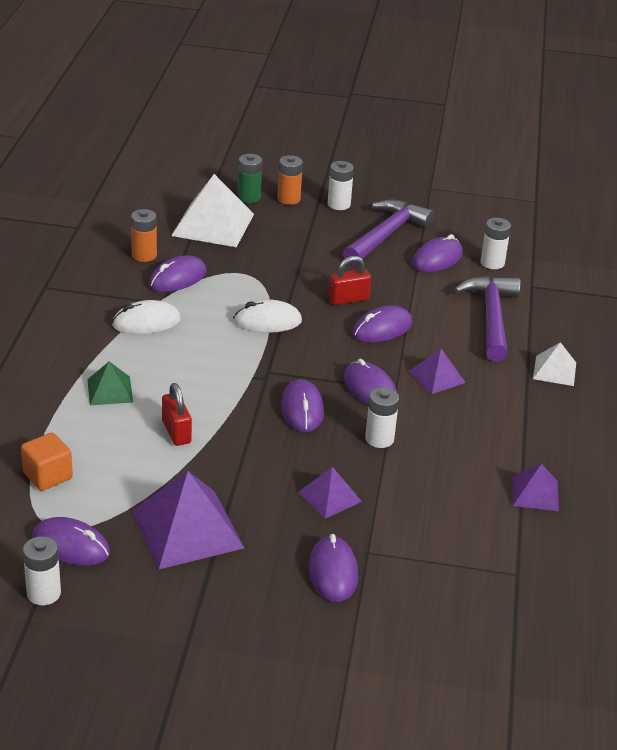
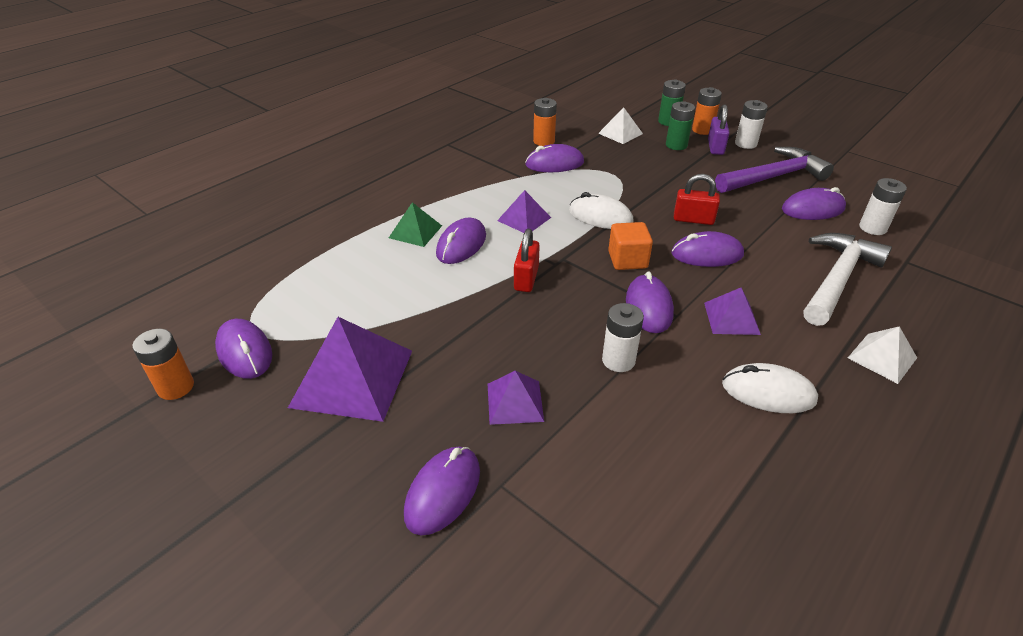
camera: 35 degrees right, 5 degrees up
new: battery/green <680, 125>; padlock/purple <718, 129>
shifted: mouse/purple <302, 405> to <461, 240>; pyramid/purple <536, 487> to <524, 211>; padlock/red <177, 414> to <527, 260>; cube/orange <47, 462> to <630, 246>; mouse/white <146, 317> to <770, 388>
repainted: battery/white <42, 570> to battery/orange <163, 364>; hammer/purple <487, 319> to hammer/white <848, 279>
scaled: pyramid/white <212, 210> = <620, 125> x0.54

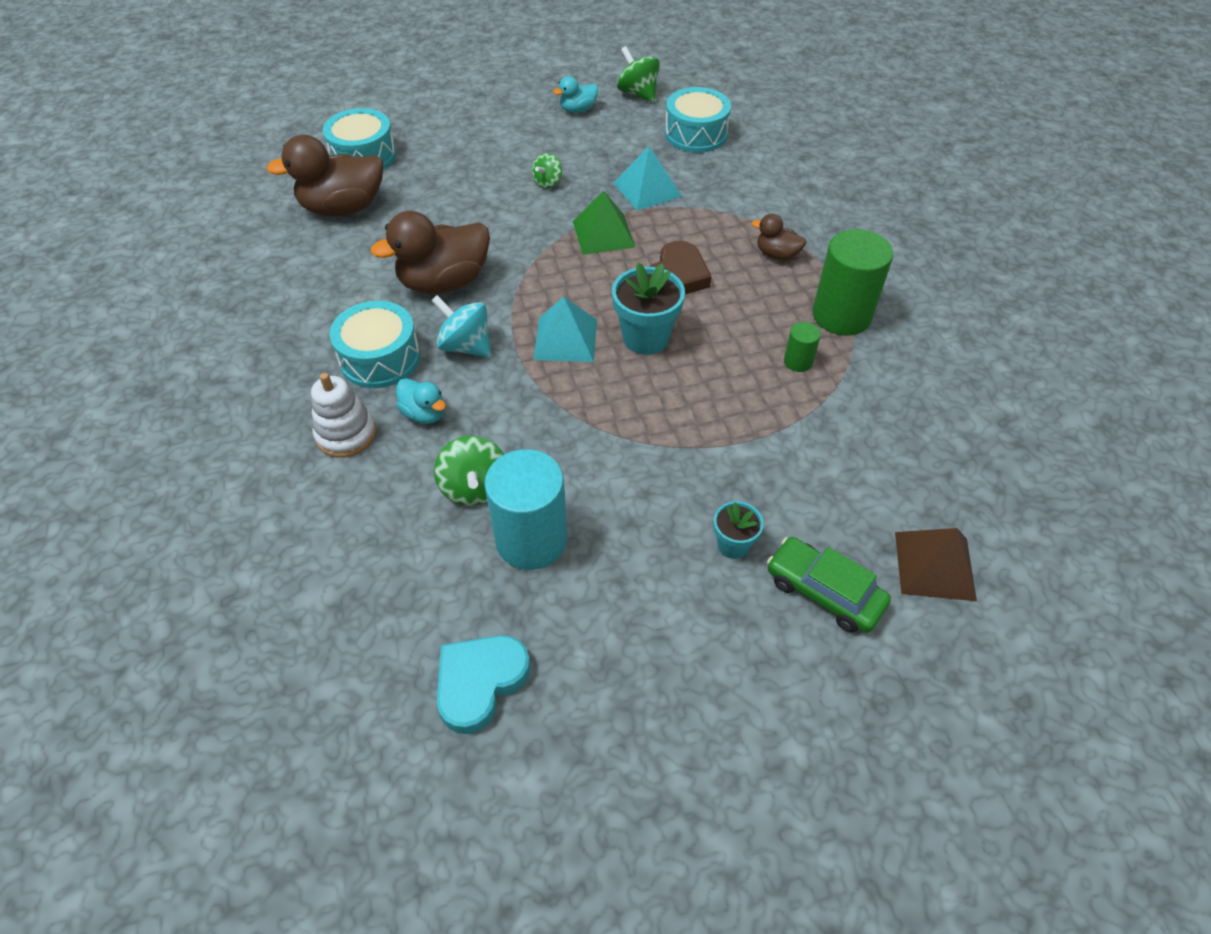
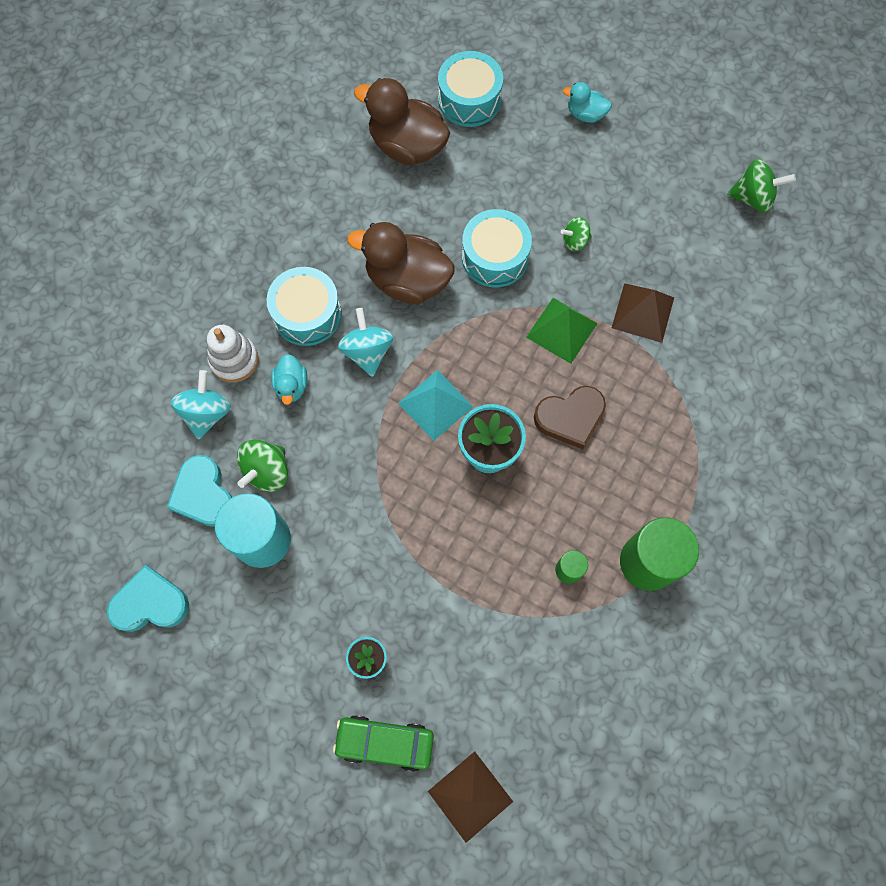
camera: 45 degrees right, 20 degrees up
gone: duck/brown <778, 237>
new: heart/turquoise <199, 491>; spinning top/turquoise <201, 404>
shifted: drum/turquoise <698, 120> to <497, 248>; duck/turquoise <575, 94> to <587, 102>
repainted: pyramid/turquoise <647, 178> to pyramid/brown <643, 313>
rotated: car/green <829, 585> = <383, 743> 75 degrees counterclockwise; spinning top/green <638, 74> = <761, 186> 90 degrees clockwise

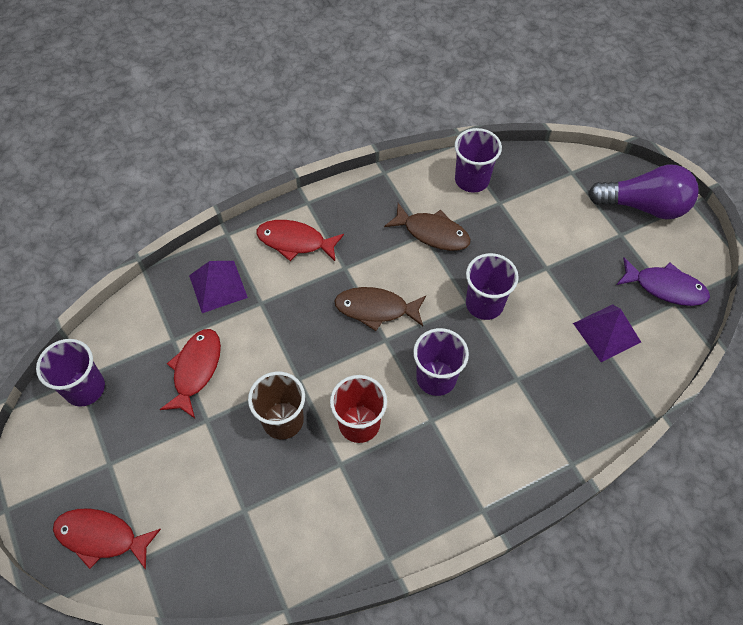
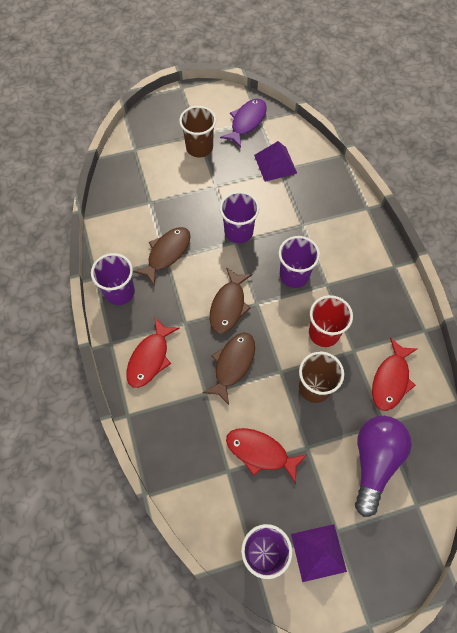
camera: 80 degrees left, 5 degrees up
new: cup/brown <197, 131>; fish/brown <228, 369>
shifted: cup/purple <478, 160> to <113, 279>; pyramid/purple <218, 287> to <319, 553>; light bulb/purple <643, 192> to <383, 466>; fish/red <107, 538> to <394, 374>

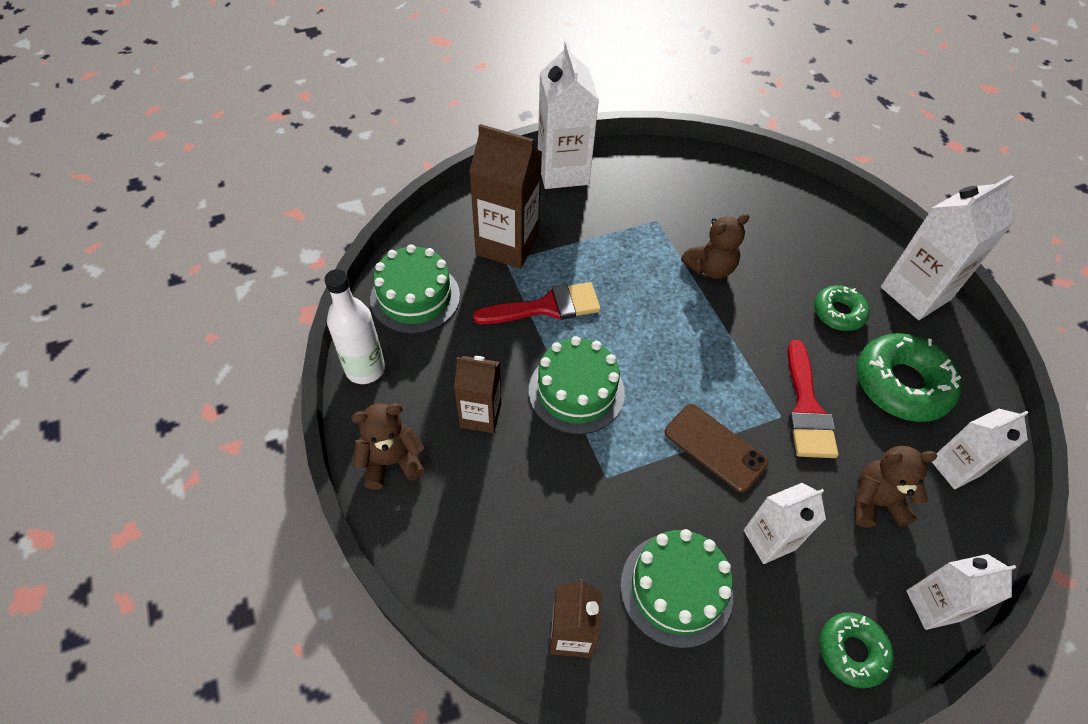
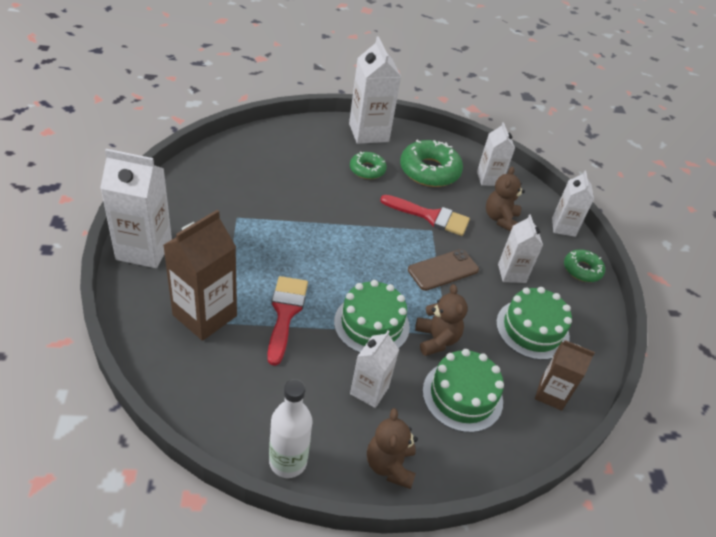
camera: 75 degrees left, 10 degrees down
shifted: teddy bear/brown <715, 246> to <441, 320>; cake/green <415, 289> to <463, 391>
repainted: carton/brown <477, 394> to carton/white <374, 369>

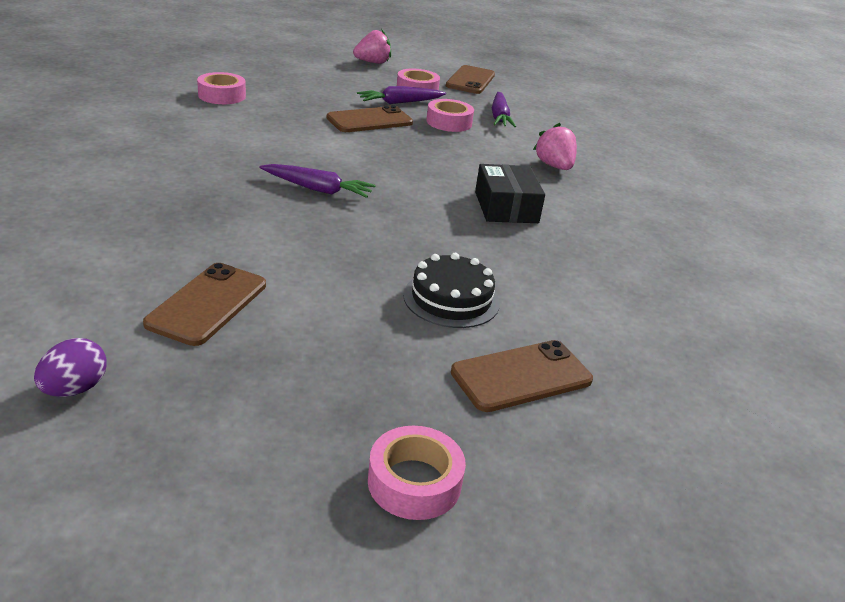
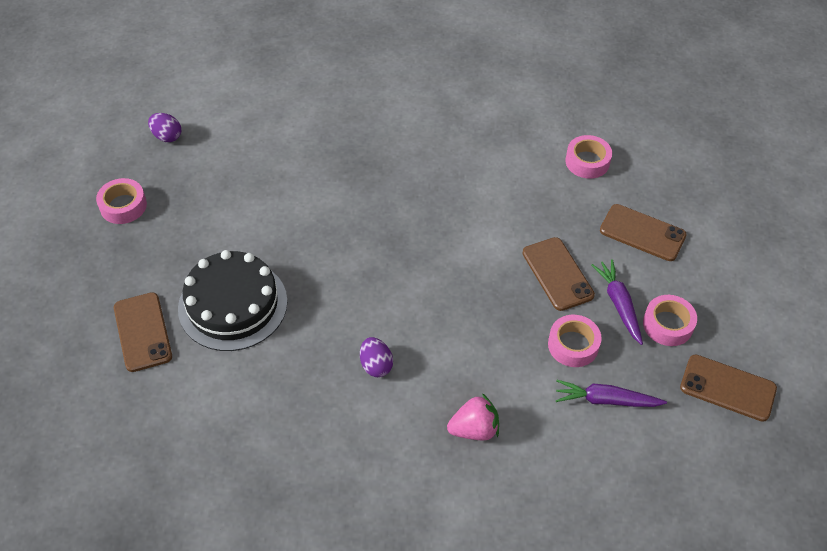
camera: 100 degrees right, 20 degrees up
gone: carrot/purple <317, 181>; strawberry/pink <372, 46>
shifted: tape/pink <417, 473> to <121, 201>; phone/brown <204, 304> to <643, 232>
swapped: box/black <510, 193> to egg/purple <376, 357>
scaled: cake/black <451, 290> = <232, 300> x1.57

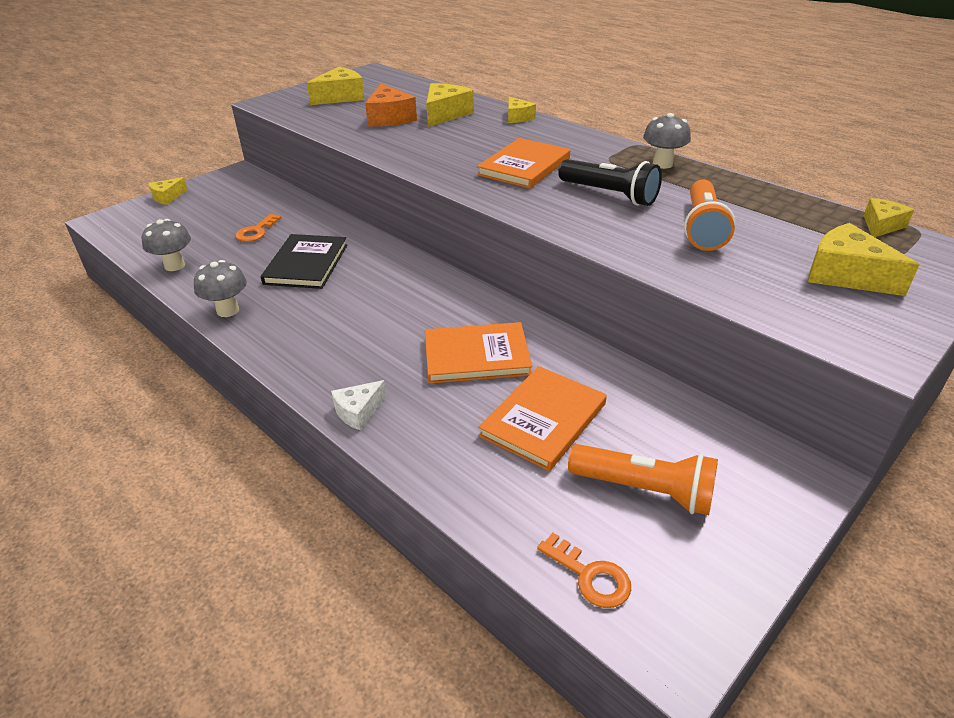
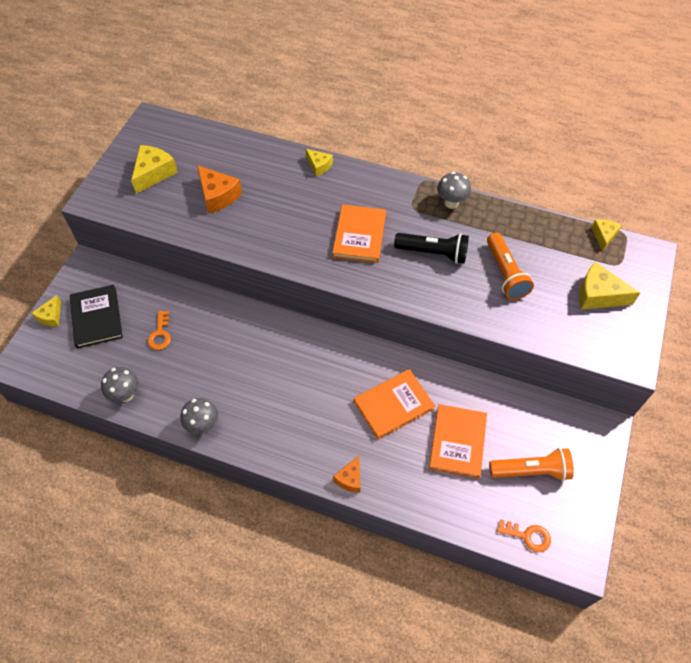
camera: 25 degrees left, 20 degrees up
gone: cheese/yellow <450, 105>
shifted: book/black <304, 261> to <96, 316>
repainted: cheese/white <358, 405> to cheese/orange <346, 473>

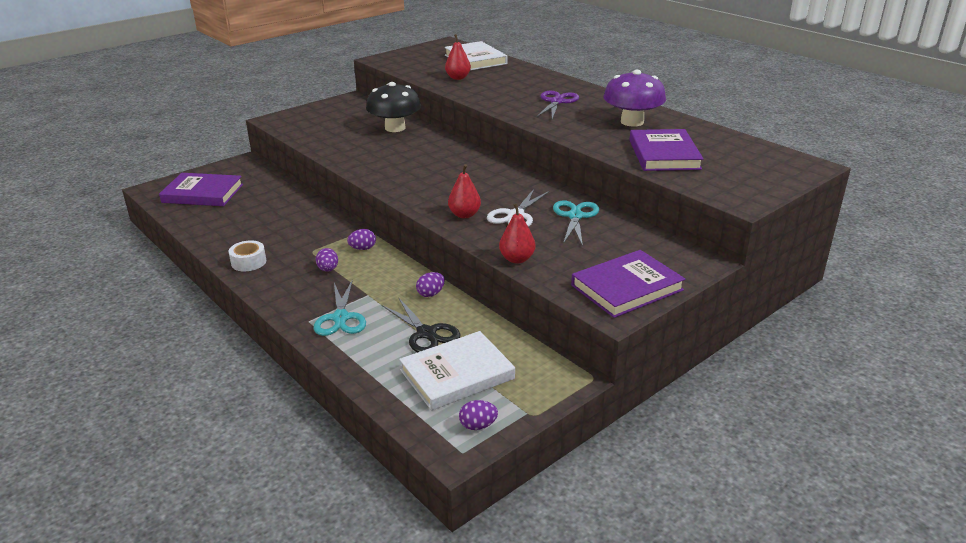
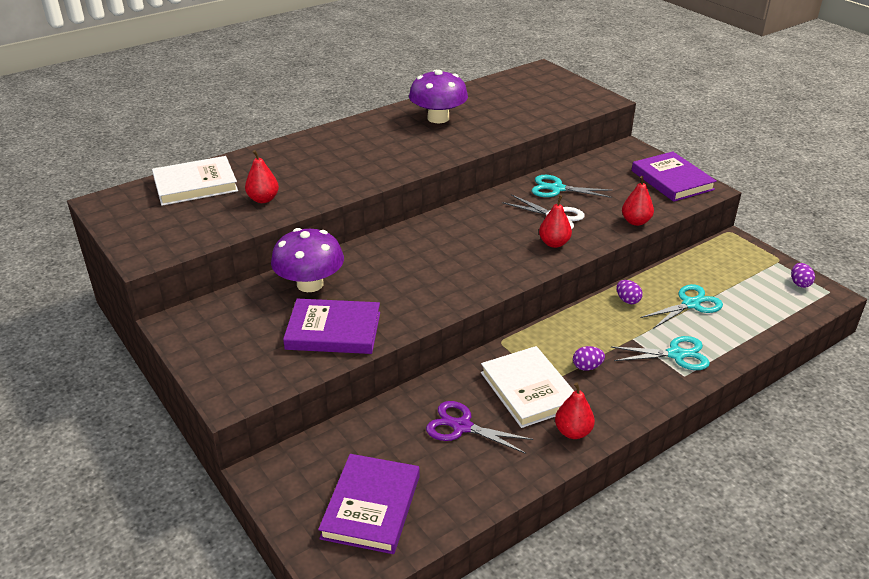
camera: 85 degrees left, 5 degrees up
gone: egg/purple <361, 239>
shifted: book/purple <667, 150> to <331, 326>; scissors/purple <557, 105> to <479, 427>; book/white <457, 371> to <527, 387>
swapped: tape/white <247, 255> to pear/red <575, 410>
repainted: mushroom/black <393, 107> to mushroom/purple <307, 260>; scissors/black <421, 324> to scissors/turquoise <681, 306>

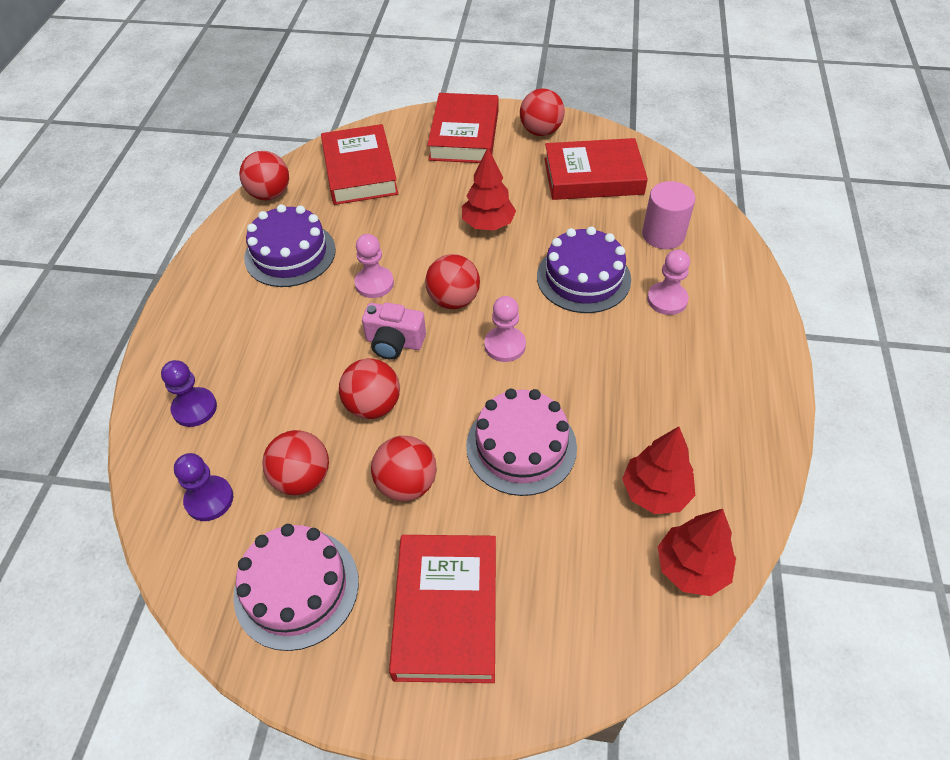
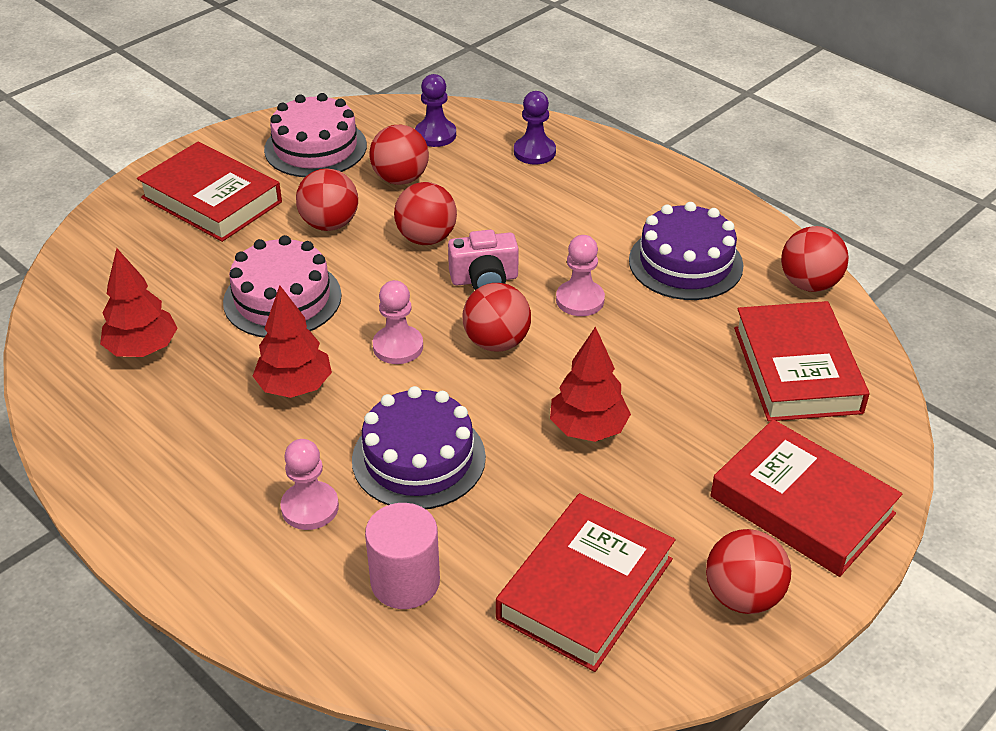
camera: 125 degrees right, 10 degrees down
shifted: tree/red <697, 552> to <292, 341>
rotated: camera/pink <394, 331> = <483, 260> 150 degrees counterclockwise; book/red <359, 164> = <802, 361> 60 degrees clockwise

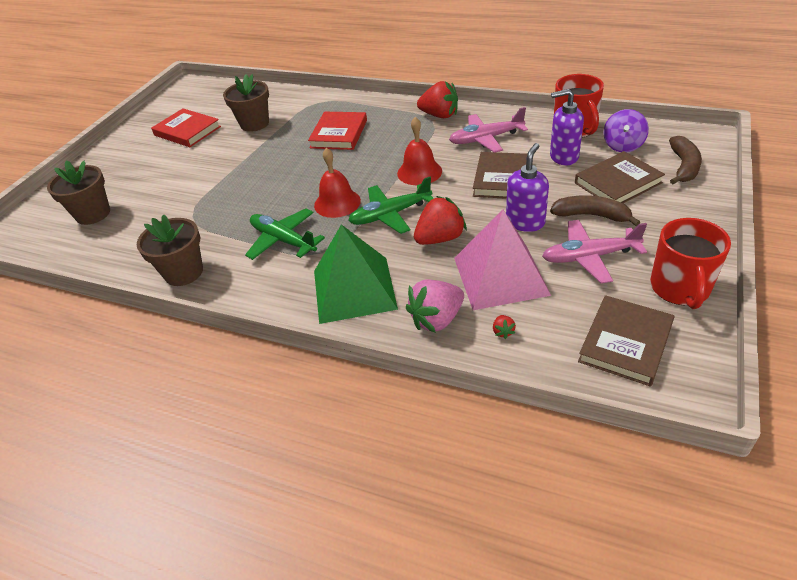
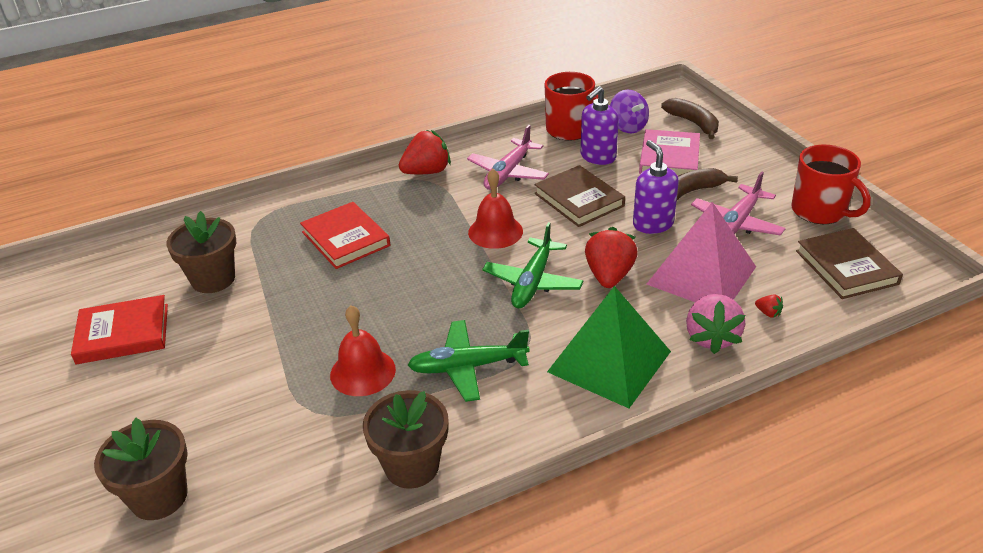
camera: 50 degrees left, 5 degrees down
shifted: bell/red <337, 183> to <363, 350>
repainted: book/brown <620, 177> to book/pink <669, 152>

